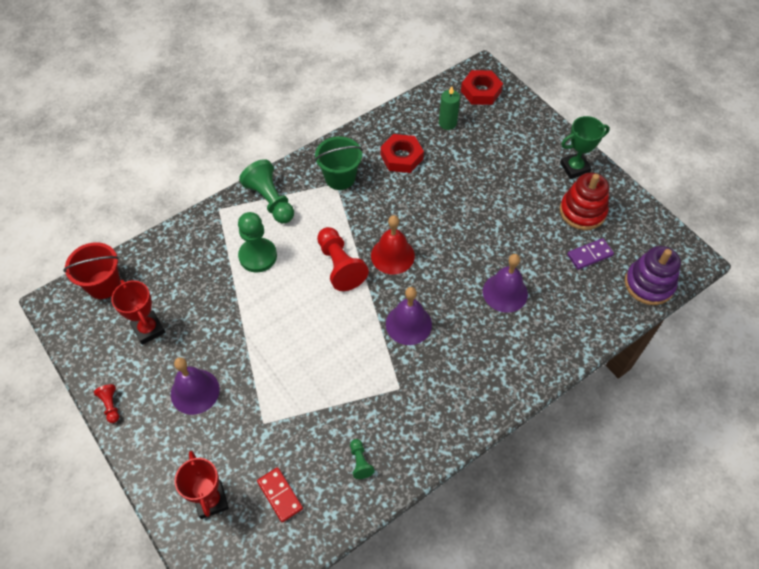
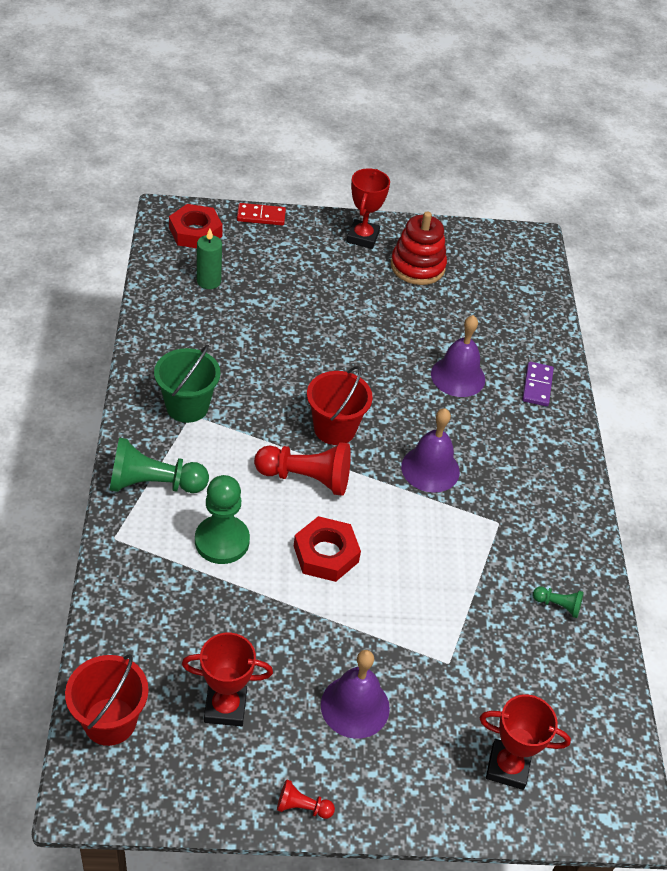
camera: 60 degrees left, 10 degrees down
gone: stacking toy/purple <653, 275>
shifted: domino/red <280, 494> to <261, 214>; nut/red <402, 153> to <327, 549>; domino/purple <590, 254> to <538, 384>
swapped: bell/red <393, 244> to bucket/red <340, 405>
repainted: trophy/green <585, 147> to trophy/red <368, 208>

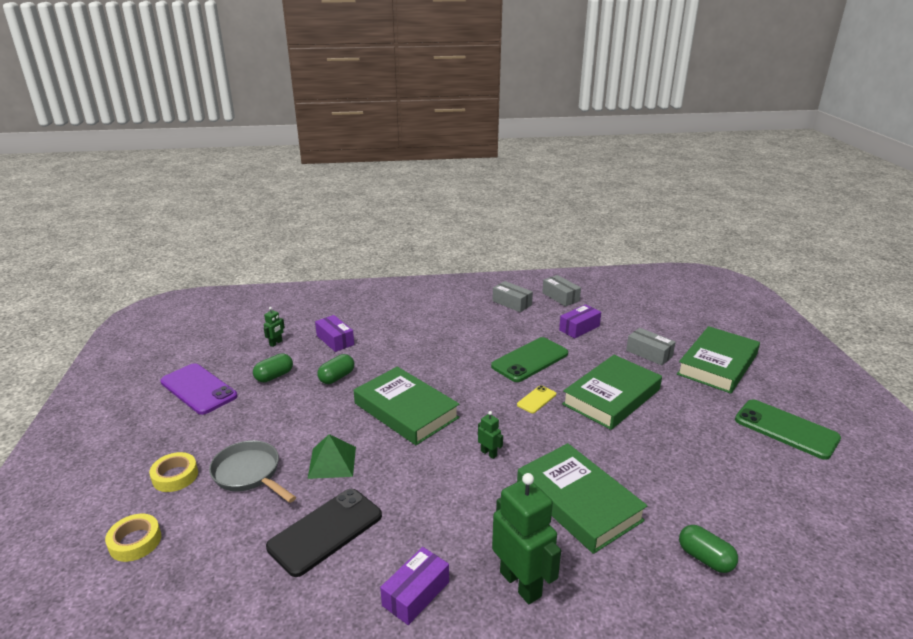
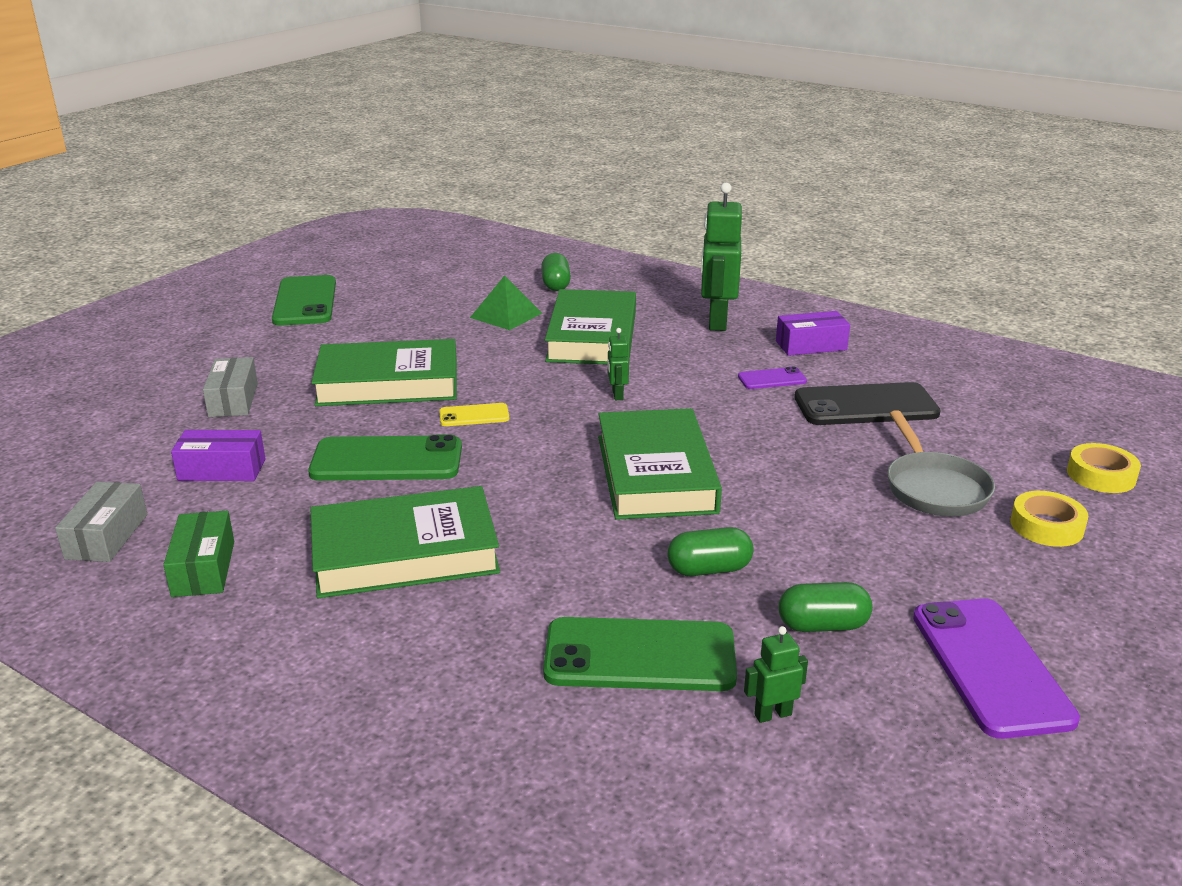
camera: 140 degrees left, 0 degrees up
new: phone/purple <772, 378>
shifted: book/green <718, 360> to <405, 542>; pyramid/green <332, 456> to <506, 302>
swapped: box/purple <334, 333> to phone/green <640, 654>
repainted: box/grey <512, 296> to box/green <198, 554>

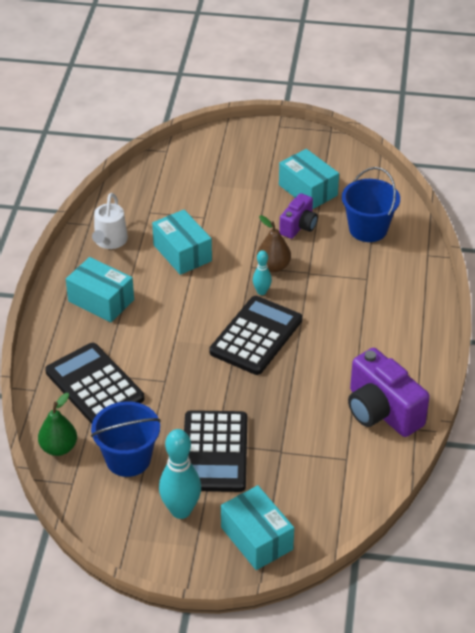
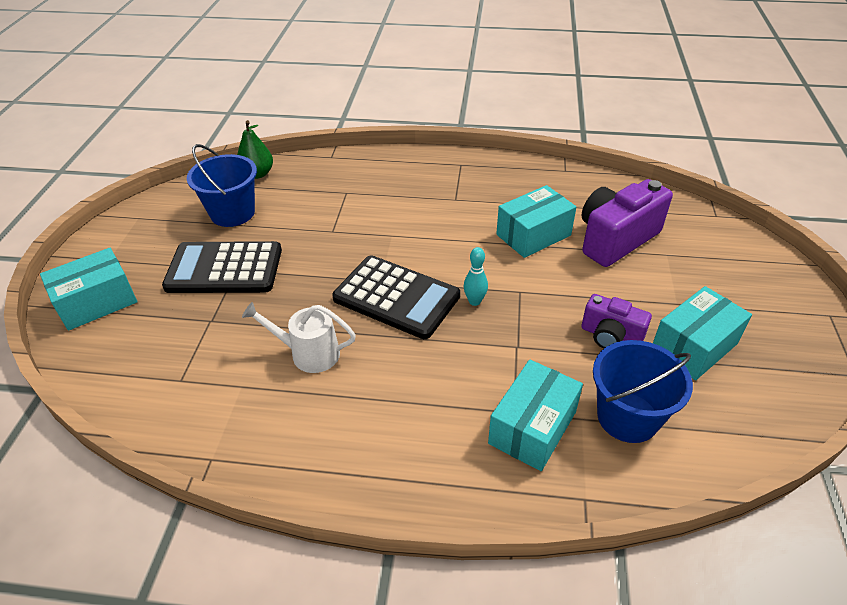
camera: 90 degrees right, 0 degrees up
gone: calculator/black <95, 383>; bowling pin/turquoise <180, 474>; pear/brown <274, 243>
shifted: watering can/white <110, 221> to <299, 337>; box/turquoise <100, 289> to <535, 415>; camera/purple <389, 392> to <627, 223>

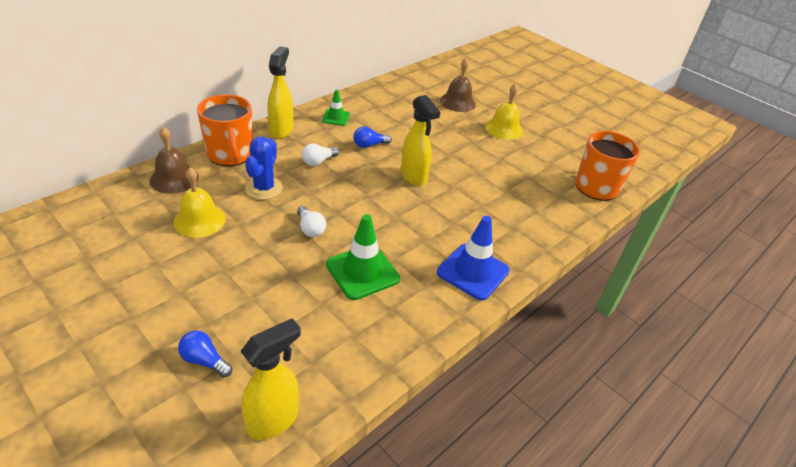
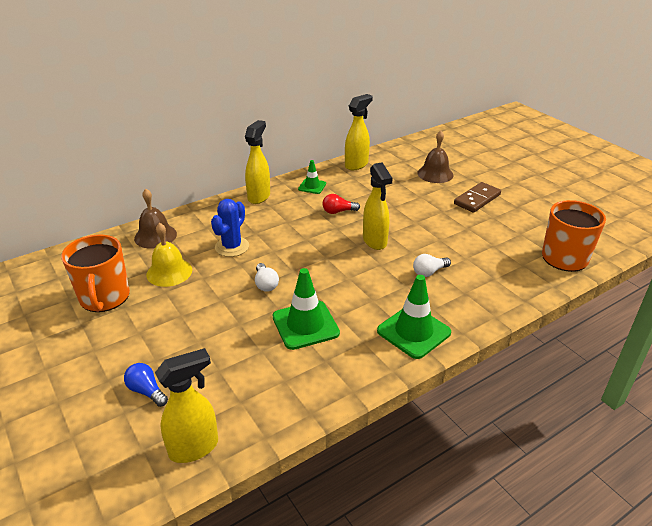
camera: 15 degrees right, 5 degrees down
new: spray bottle/yellow <359, 132>
shifted: mug/orange <225, 130> to <95, 273>; light bulb/white <320, 155> to <432, 265>
swapped: bell/yellow <504, 111> to domino/brown <477, 197>
repainted: light bulb/blue <372, 137> to light bulb/red <341, 204>; traffic cone/blue <473, 258> to traffic cone/green <414, 317>

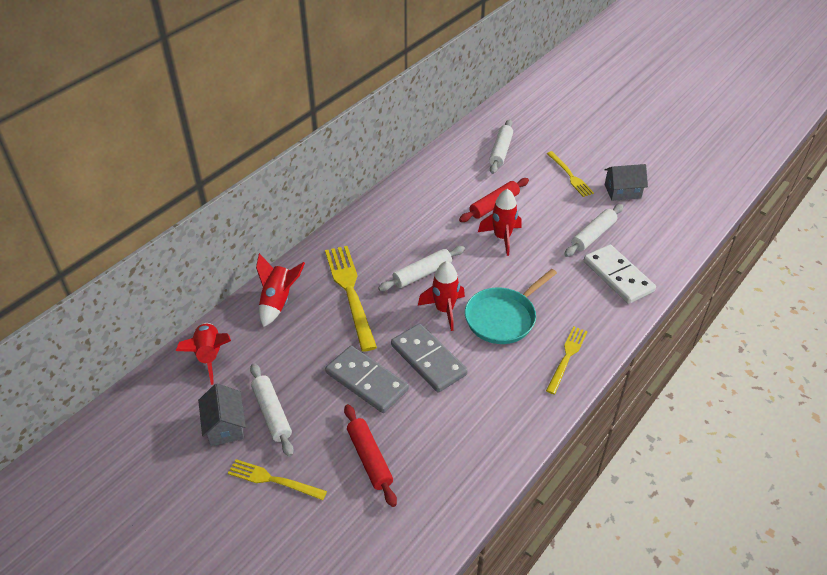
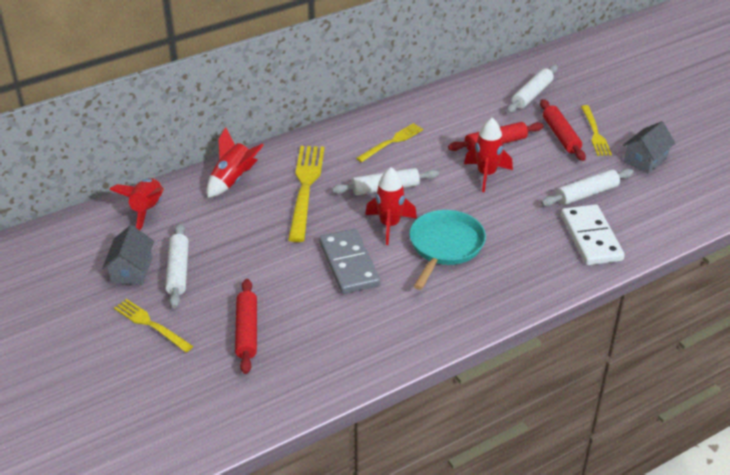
camera: 20 degrees right, 5 degrees down
gone: domino/grey <367, 379>
new: rolling pin/red <563, 130>
shifted: fork/yellow <567, 360> to <389, 142>
rotated: pan/turquoise <511, 306> = <447, 250> 135 degrees clockwise; house/grey <626, 182> = <649, 147> 60 degrees counterclockwise

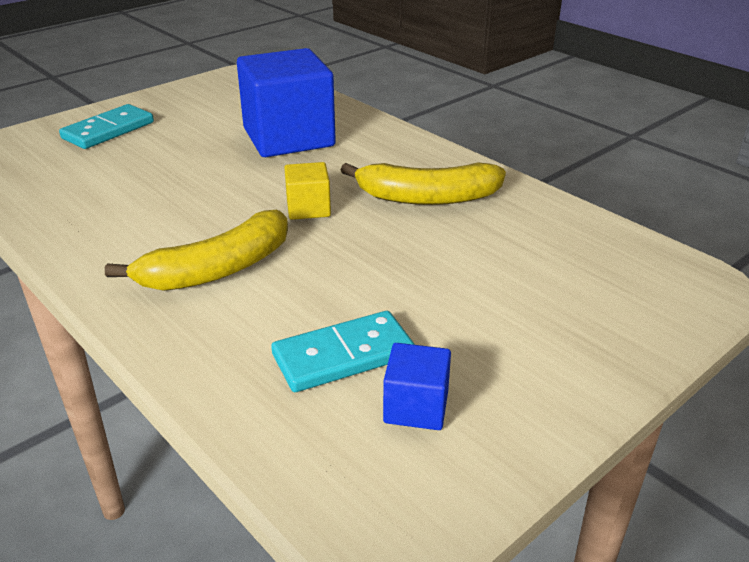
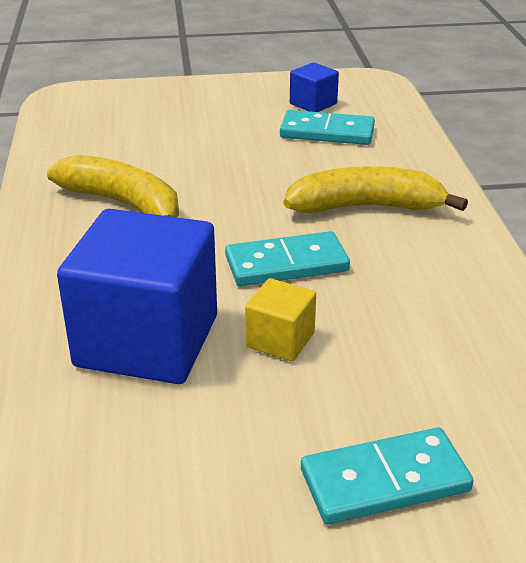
camera: 145 degrees left, 0 degrees up
new: domino/turquoise <287, 258>
shifted: cube/yellow <307, 191> to <280, 319>

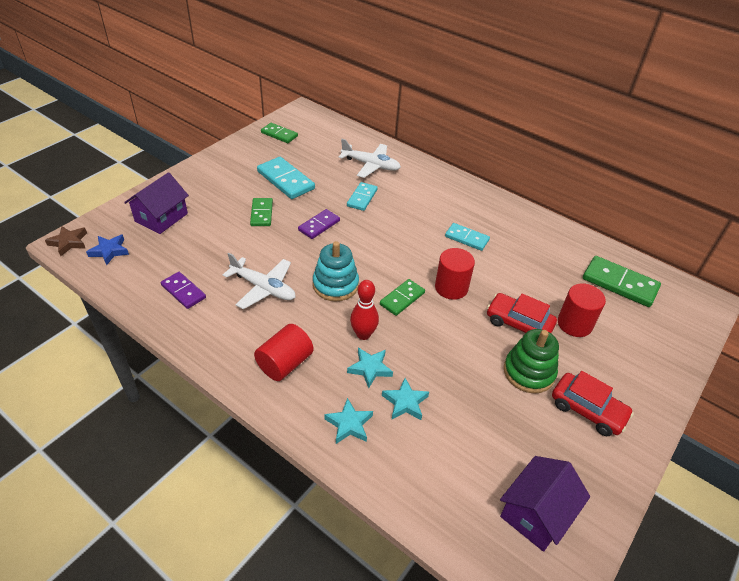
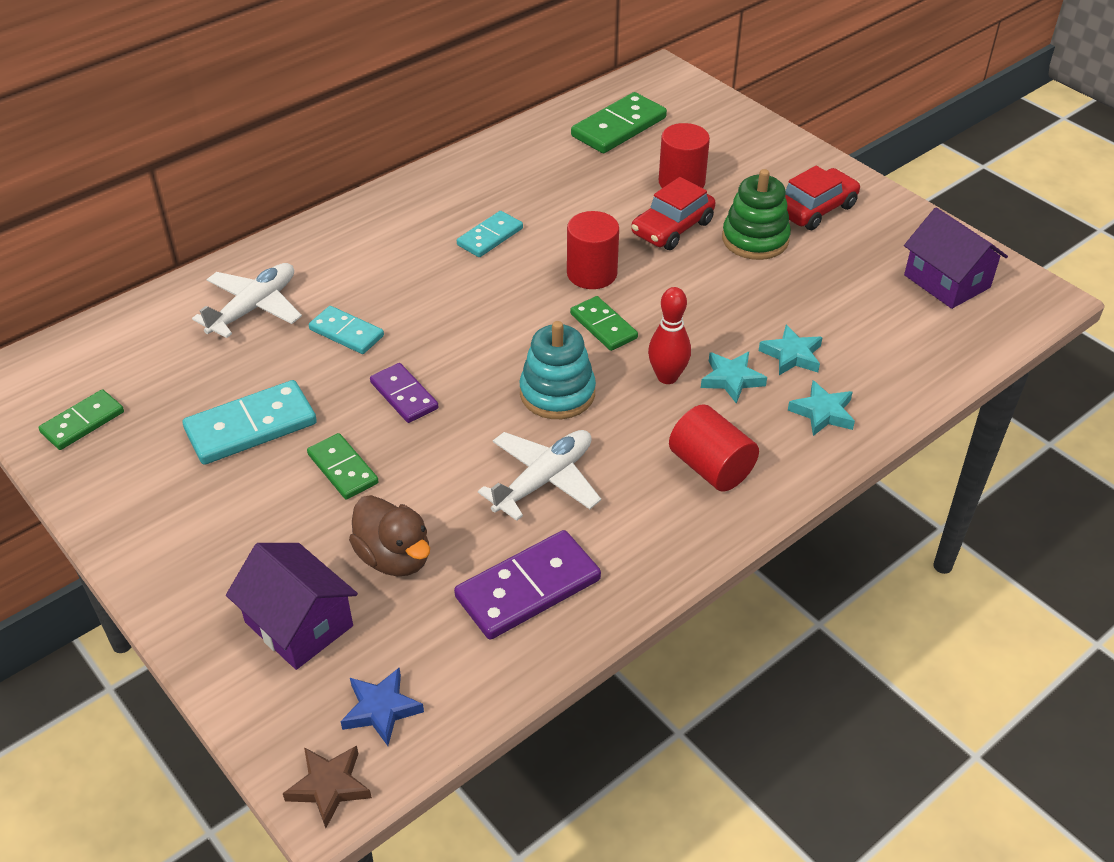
camera: 75 degrees left, 0 degrees up
new: duck/brown <389, 535>
rotated: domino/green <261, 212> = <343, 466> 45 degrees clockwise
scaled: domino/purple <183, 290> = <527, 585> x1.59

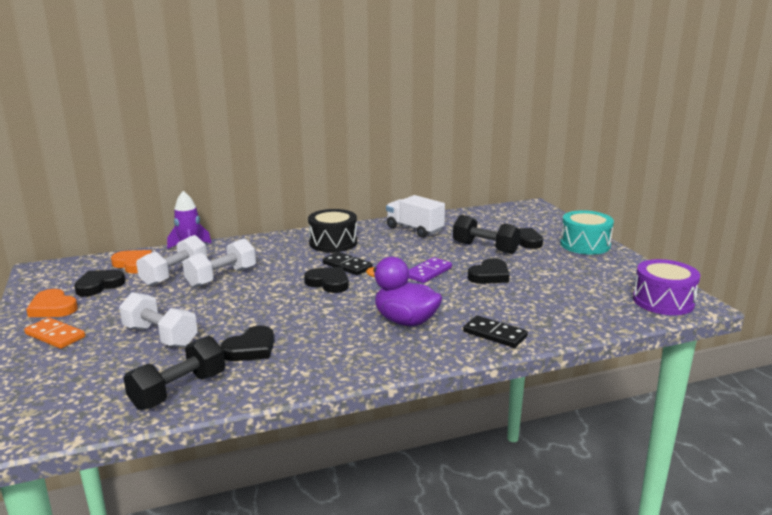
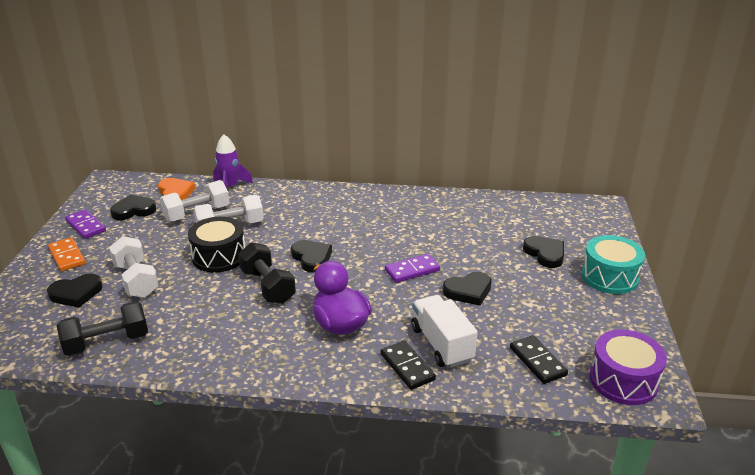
camera: 25 degrees right, 10 degrees up
shifted: heart/black <247, 343> to <75, 290>; drum/black <332, 230> to <216, 244>; dumbbell/black <486, 234> to <267, 273>; truck/white <415, 216> to <444, 331>; domino/black <348, 263> to <539, 359>
swapped: heart/orange <52, 303> to domino/purple <85, 224>

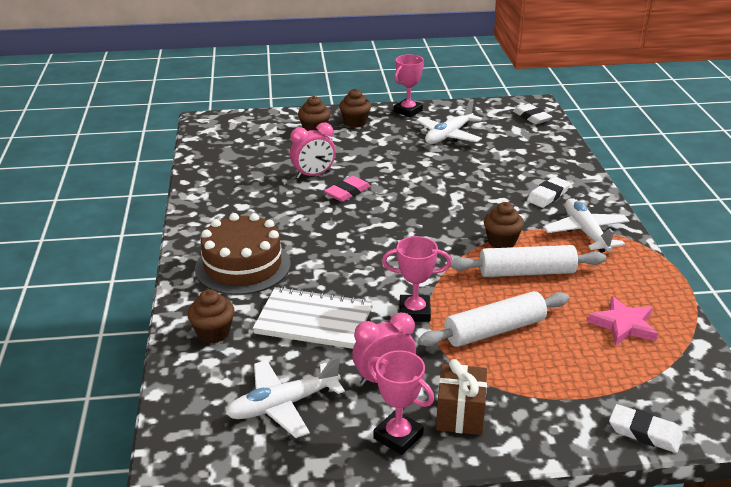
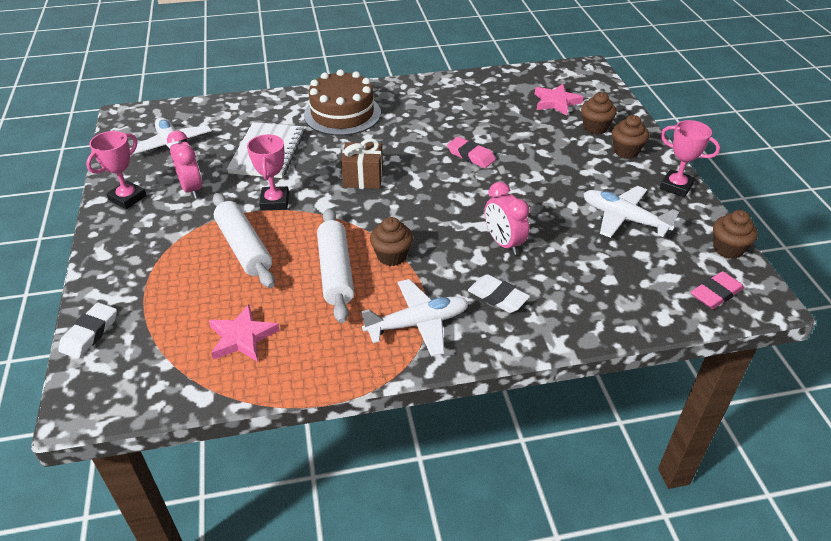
camera: 85 degrees right, 10 degrees up
new: star/pink <559, 100>
shifted: gift/brown <461, 397> to <362, 163>; clock/pink <313, 150> to <507, 218>; cupcake/brown <211, 316> to <735, 234>
repainted: eraser/white <533, 114> to eraser/pink <717, 290>

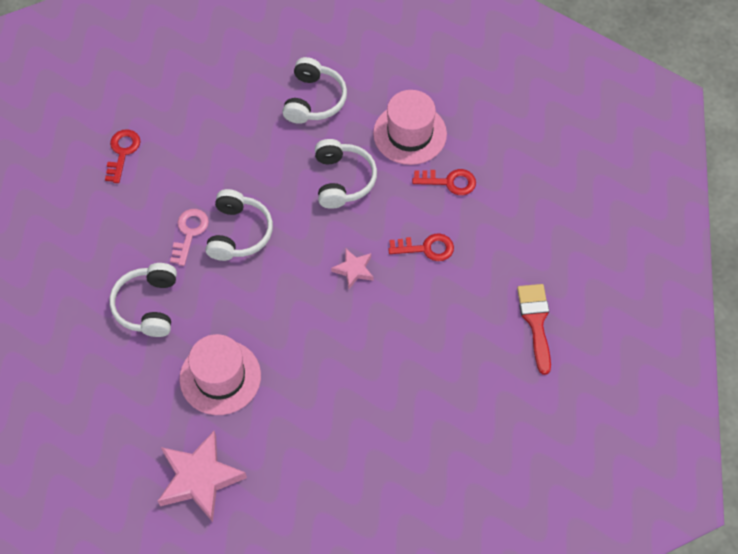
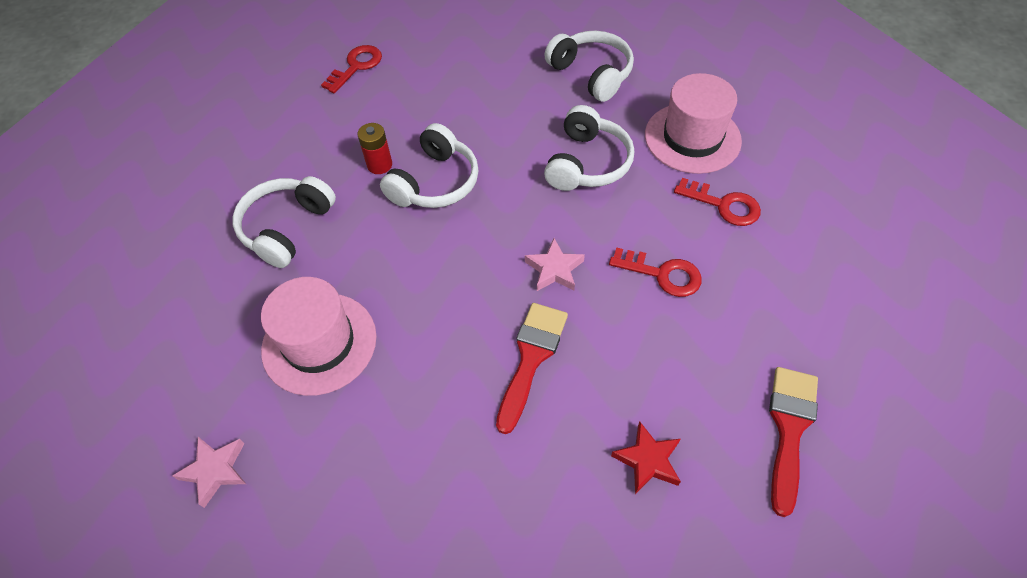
camera: 25 degrees right, 5 degrees down
new: brush/red <532, 368>; star/red <646, 458>
swapped: key/pink <189, 237> to battery/red <375, 148>
rotated: headphones/white <314, 90> = <589, 66> 75 degrees counterclockwise
scaled: star/pink <202, 476> = <209, 472> x0.52

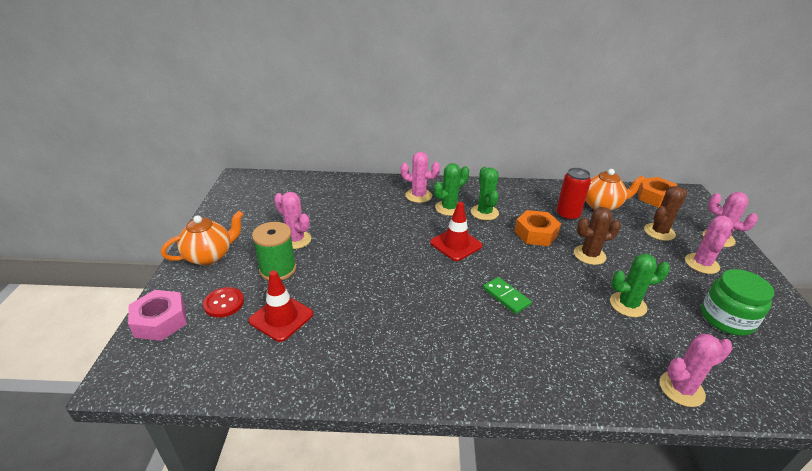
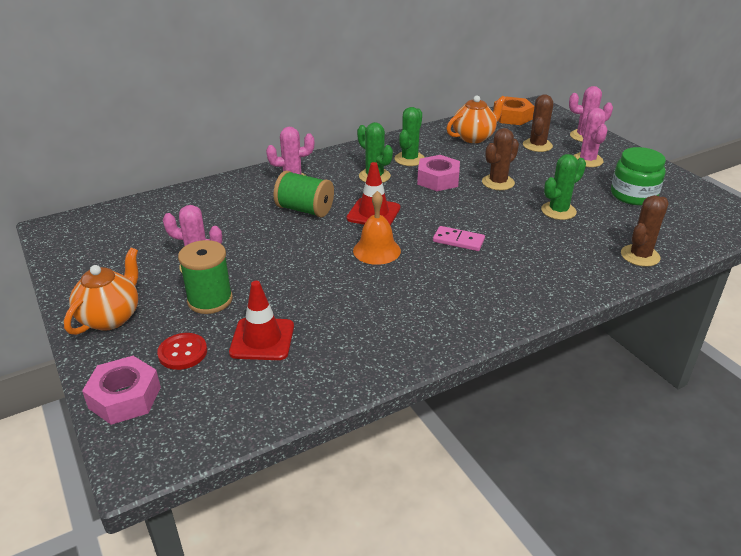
camera: 30 degrees left, 0 degrees up
gone: can/red <573, 194>
new: spool/green <304, 194>; bell/orange <377, 228>
shifted: cactus/green <451, 189> to <410, 136>
repainted: nut/orange <537, 228> to nut/pink <438, 173>; domino/green <507, 295> to domino/pink <459, 238>; cactus/pink <696, 370> to cactus/brown <645, 231>

